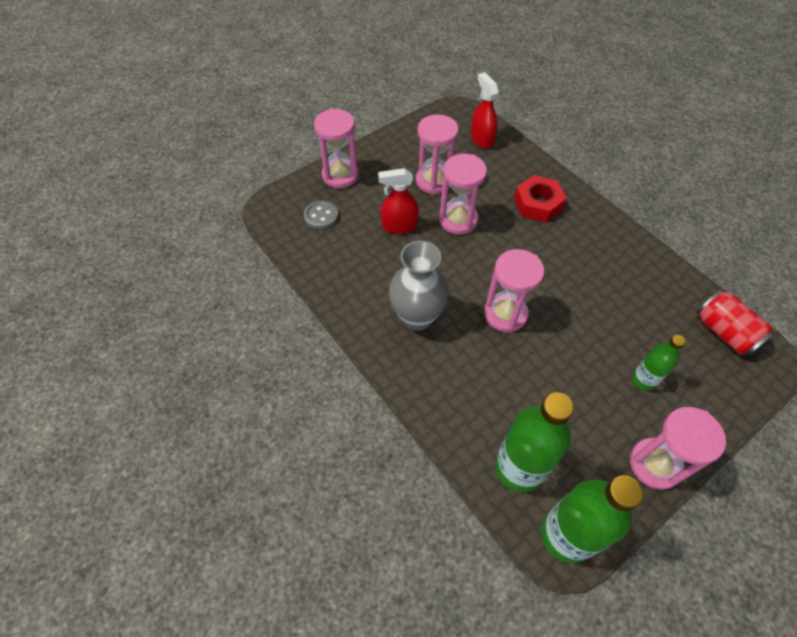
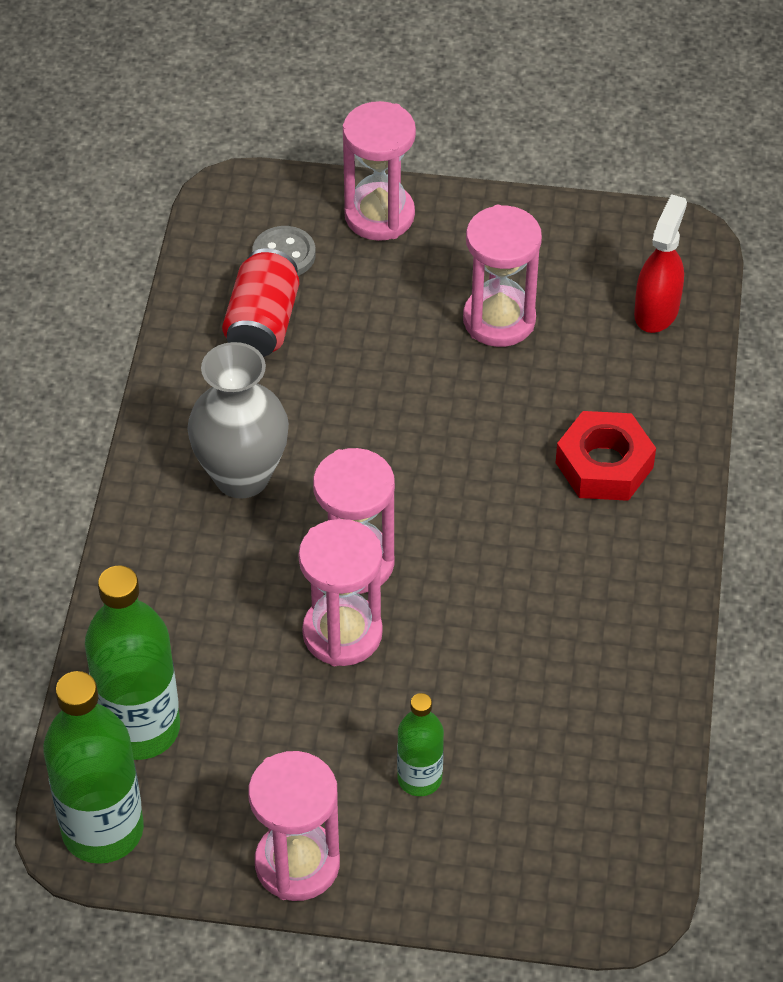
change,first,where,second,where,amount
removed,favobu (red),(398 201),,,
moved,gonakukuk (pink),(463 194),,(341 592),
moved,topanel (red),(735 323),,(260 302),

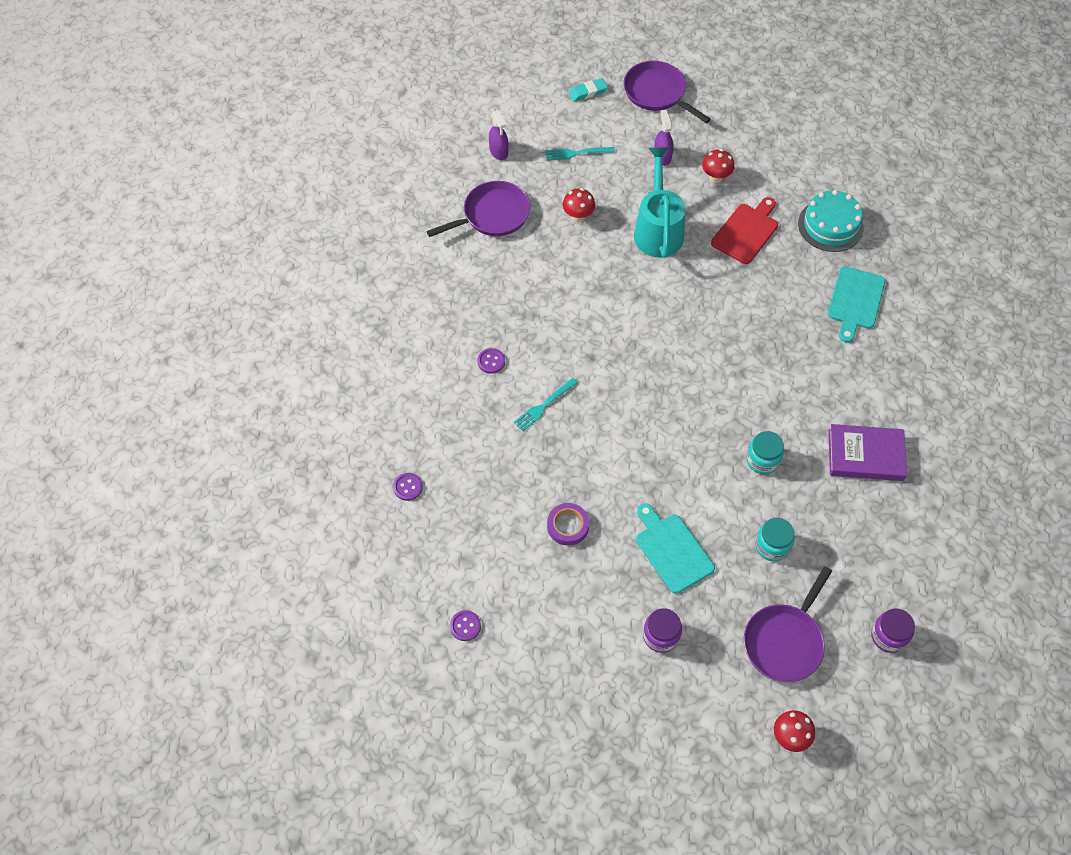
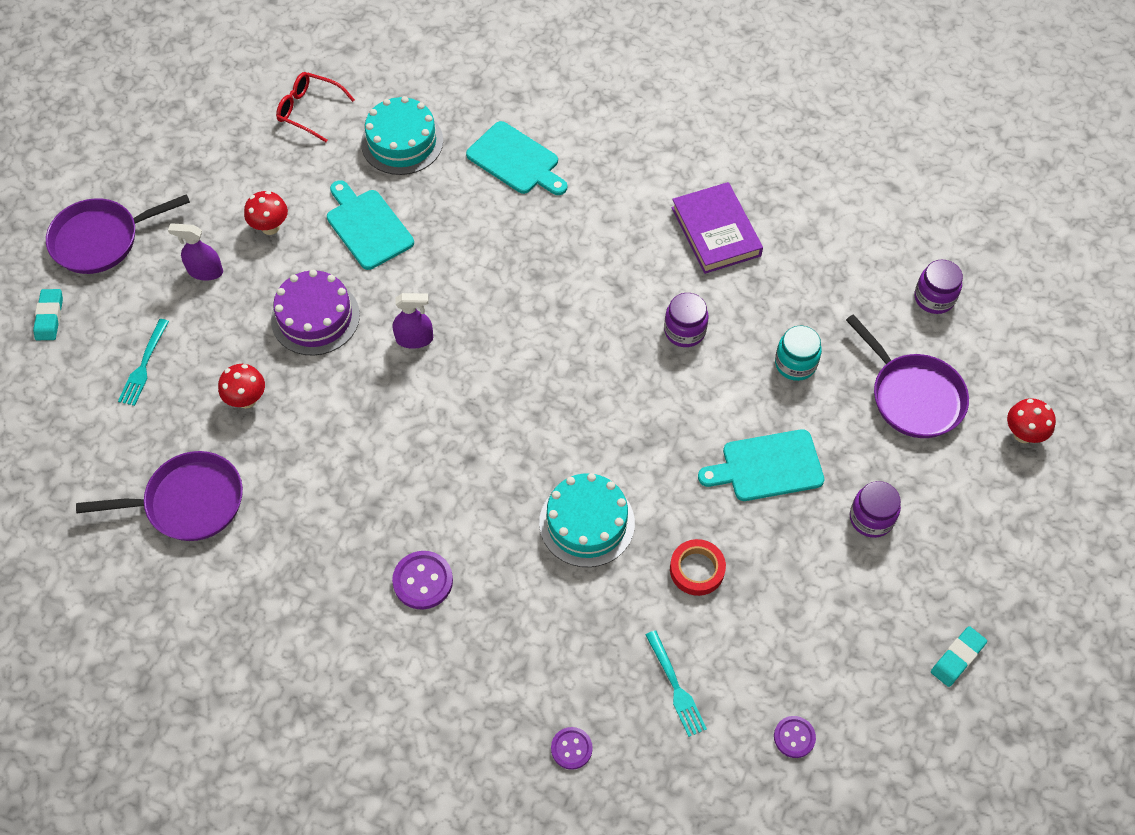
change,first,where,second,where,amount
turned,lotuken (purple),(478 209),,(159 496),90 degrees clockwise
resized,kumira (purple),(491 361),,(422 580),x1.53
moved,favobu (purple),(498 135),,(413 321),
moved,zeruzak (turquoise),(546 404),,(676 683),
recoloured,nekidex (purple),(568 524),nekidex (red),(698 567),
replaced,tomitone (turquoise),(660 202),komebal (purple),(315 313),
recoloured,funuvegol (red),(744 230),funuvegol (turquoise),(370 225),
recoloured,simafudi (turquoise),(765 452),simafudi (purple),(686 320),
turned,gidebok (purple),(867 452),,(717 228),45 degrees counterclockwise
added,,,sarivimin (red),(315 107),
added,,,komebal (turquoise),(587 520),
added,,,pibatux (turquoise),(959 656),

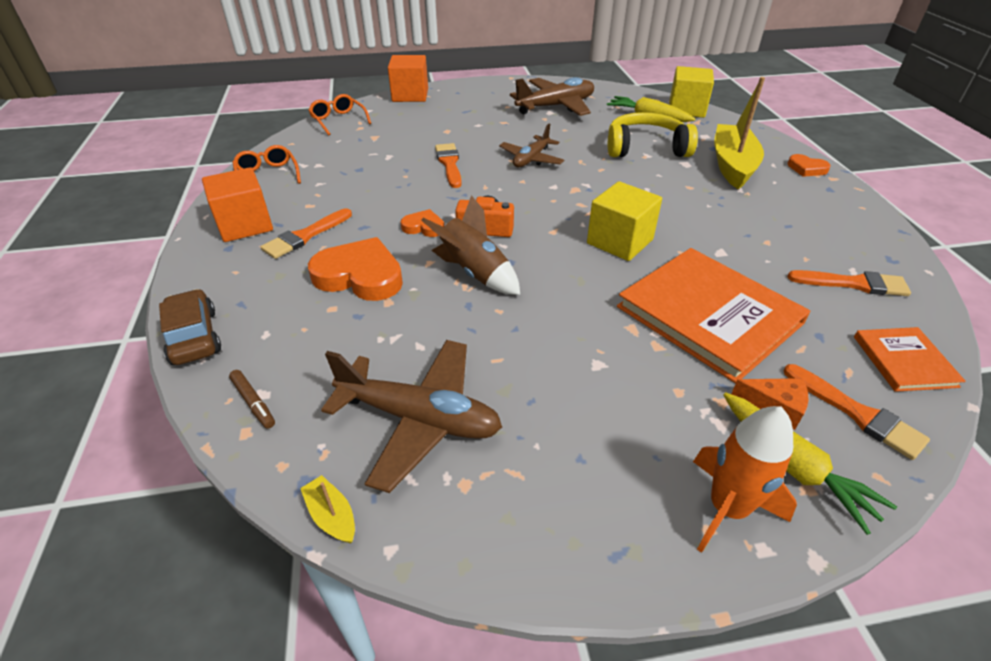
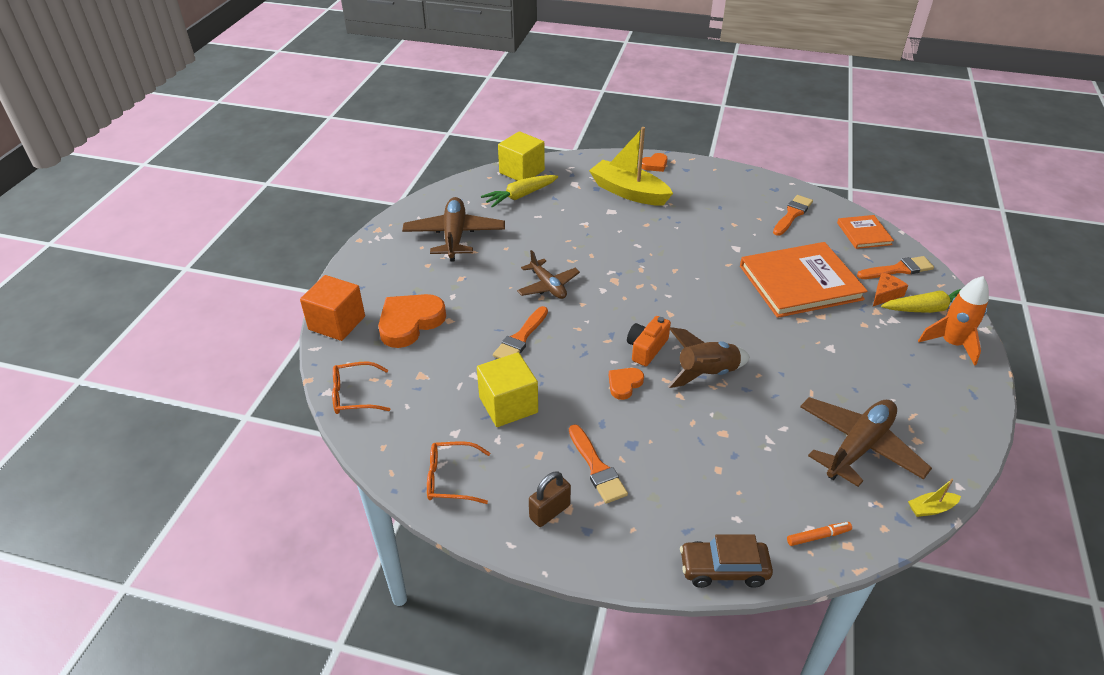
change,first,where,second,where,amount
replaced,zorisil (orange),(237 204),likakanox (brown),(550 499),
recoloured,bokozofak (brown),(252 399),bokozofak (orange),(819 534),
moved,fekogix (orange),(355 269),,(412 321),
turned,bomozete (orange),(448 165),,(520 332),75 degrees counterclockwise
moved,zorisil (yellow),(624 221),,(507 390),
removed,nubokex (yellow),(653 134),,,
turned,gidebok (orange),(910 359),,(865 232),60 degrees clockwise

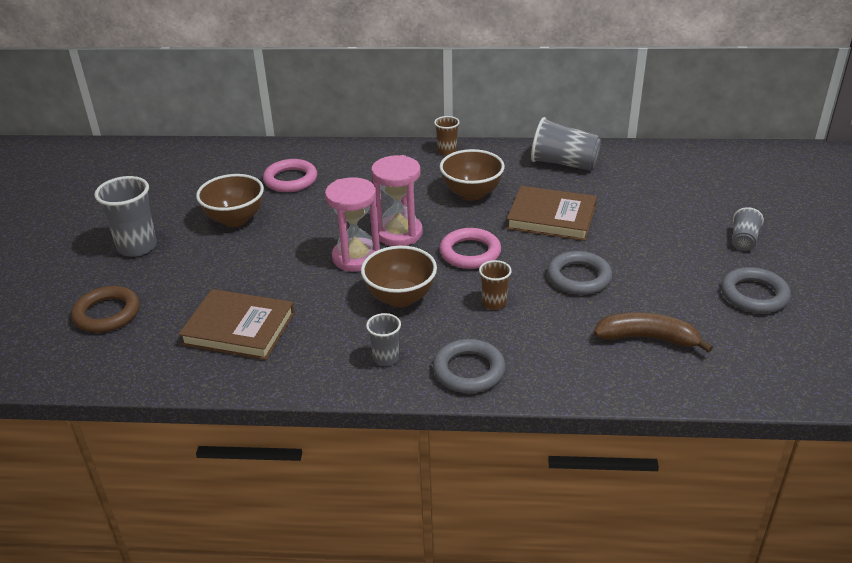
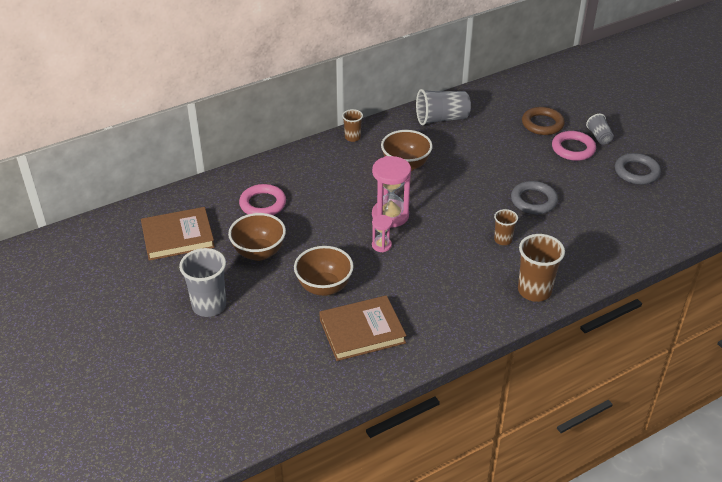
change,first,where,second,where,amount
moved,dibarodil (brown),(105 309),,(543 121),
resized,gonakukuk (pink),(352 224),,(382 233),x0.52
moved,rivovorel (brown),(399 277),,(324 271),
removed,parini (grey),(383 339),,,
replaced,dibarodil (grey),(469 366),parini (brown),(541 268),
moved,dibarodil (pink),(470 248),,(574 146),
moved,gidebok (brown),(551 213),,(178 234),
removed,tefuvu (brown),(653 332),,,

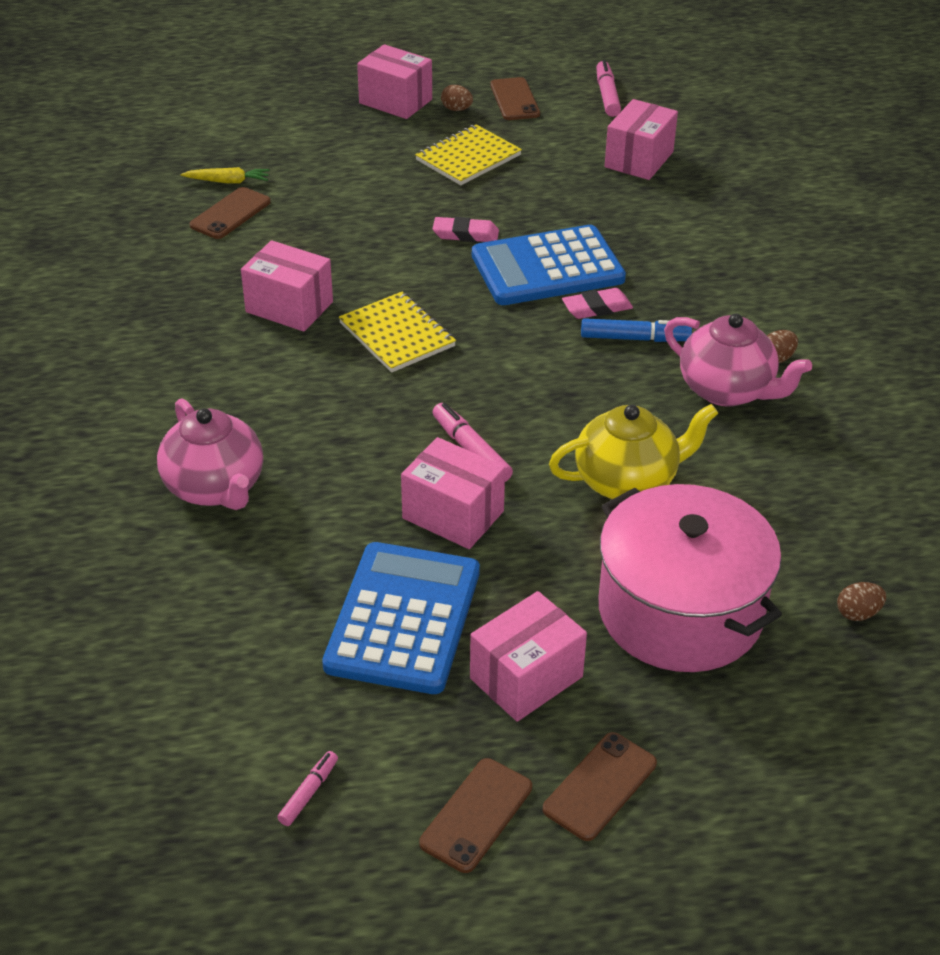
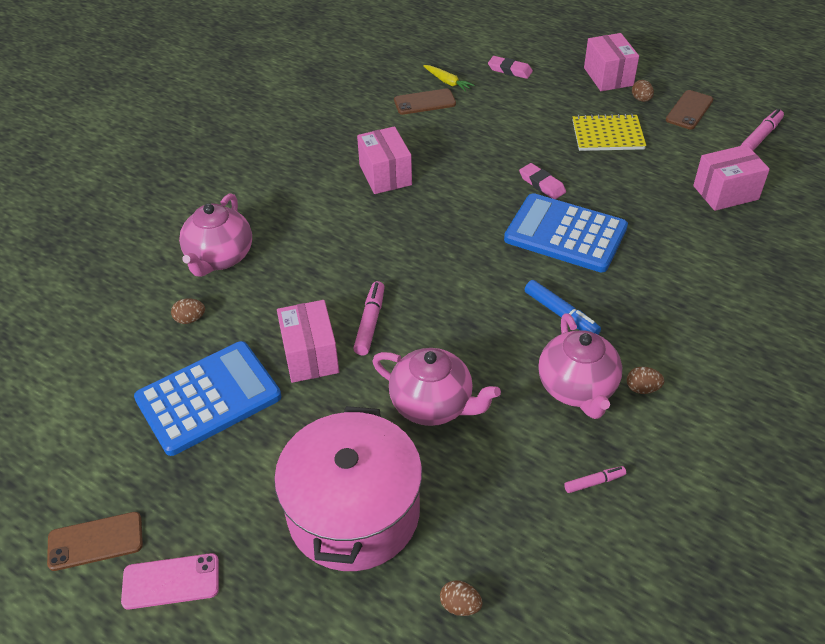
change,first,where,second,where,amount
moved,bokozofak (pink),(307 788),,(595 479),
removed,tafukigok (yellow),(397 332),,,
removed,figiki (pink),(528 656),,,
recoloured,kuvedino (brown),(600 786),kuvedino (pink),(170 581),
recoloured,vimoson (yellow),(633 451),vimoson (pink),(436 387),
moved,pibatux (pink),(597 303),,(510 67),
added,,,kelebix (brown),(188 311),

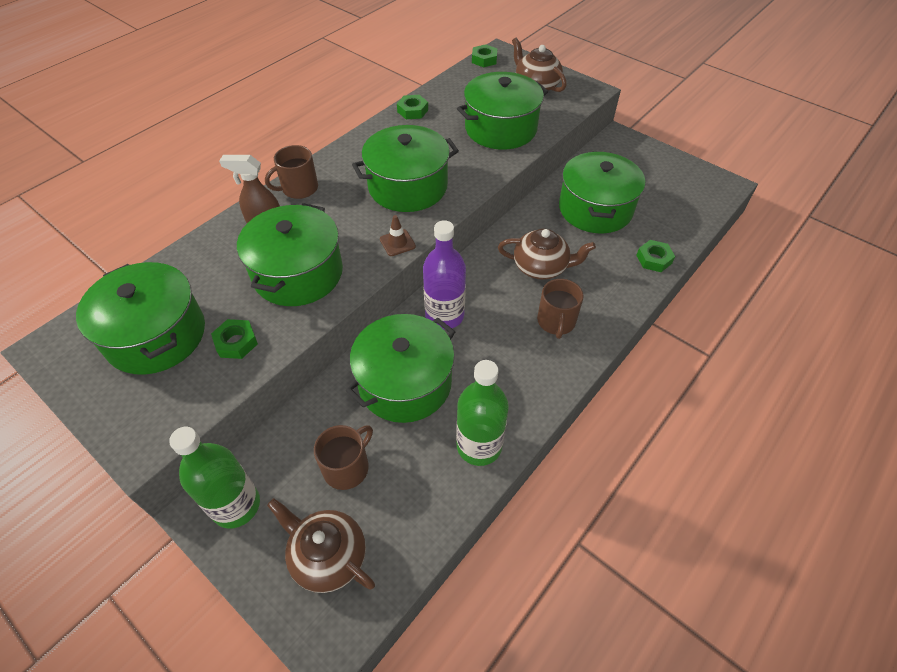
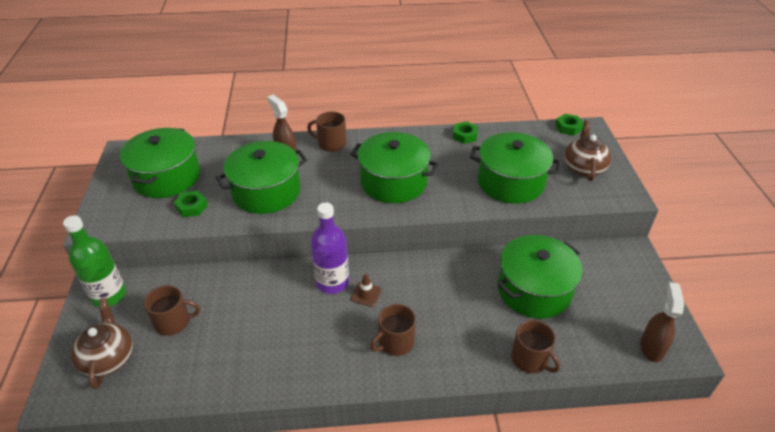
change,first,where,second,where,amount
removed,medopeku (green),(401 368),,,
moved,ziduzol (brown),(398 235),,(366 290),
removed,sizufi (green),(482 413),,,
removed,vimoson (brown),(547 254),,,
replaced,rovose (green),(655 256),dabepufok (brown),(535 346),
added,,,favobu (brown),(662 322),

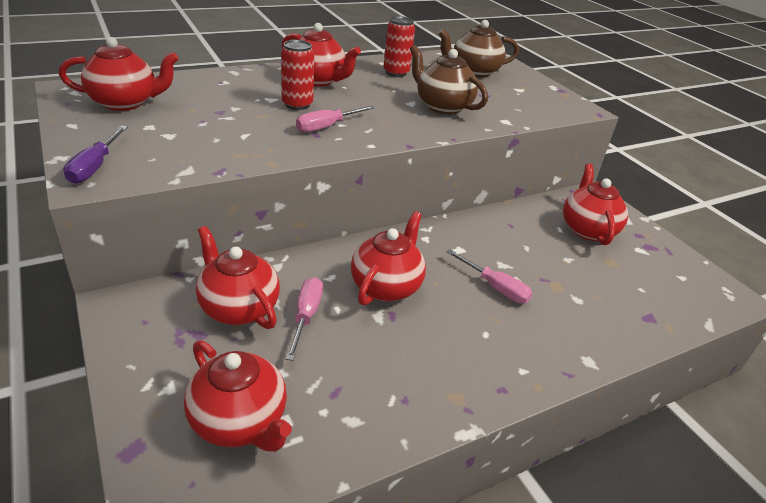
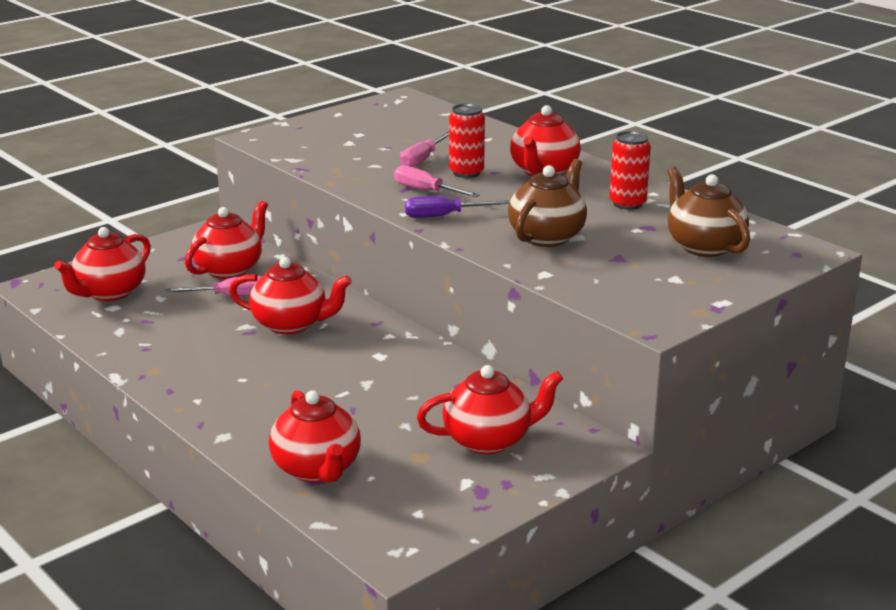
change,first,where,second,where,amount
moved,vimoson (red),(119 74),,(315 436),
moved,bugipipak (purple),(95 155),,(457 207),
moved,bugipipak (pink),(489 276),,(424 149),

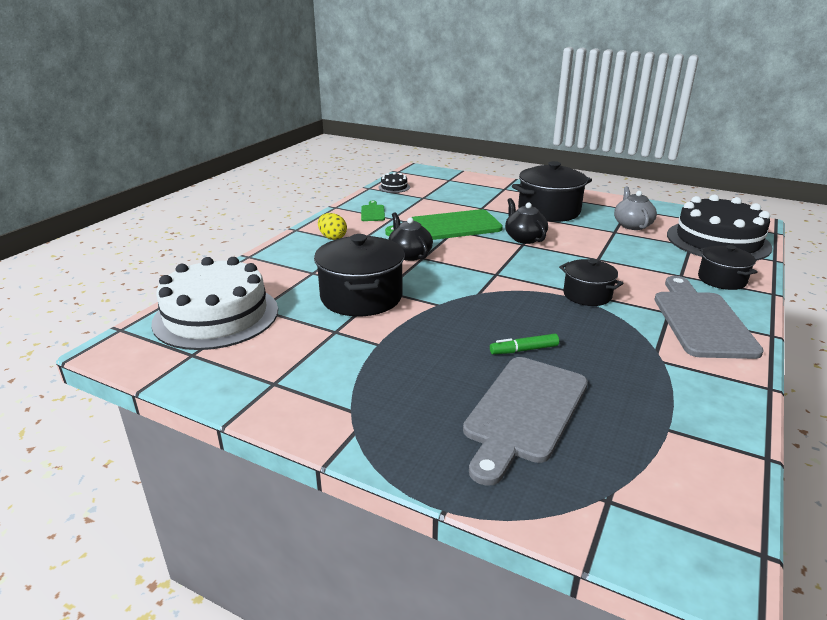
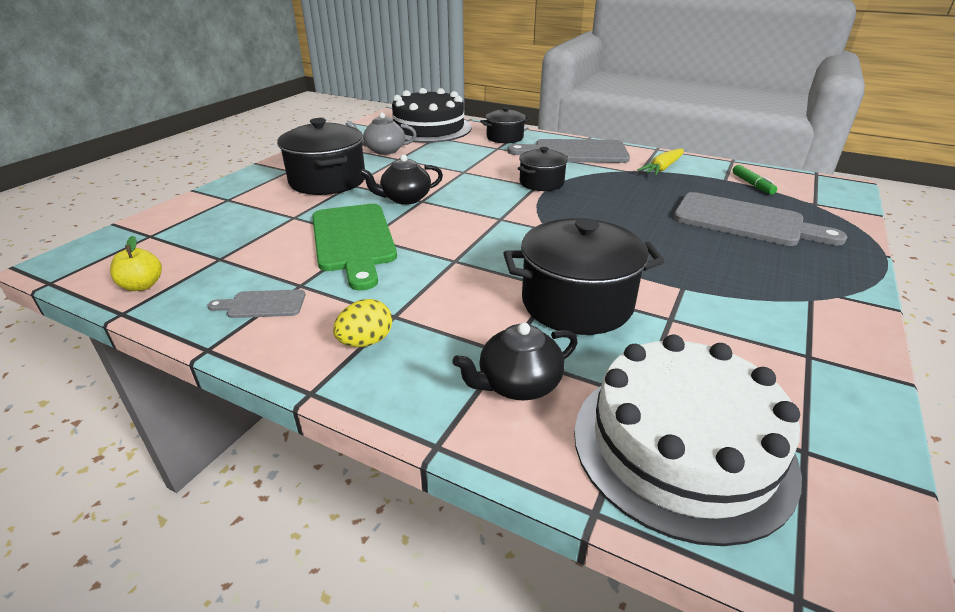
change,first,where,second,where,amount
recoloured,funuvegol (green),(373 211),funuvegol (grey),(256 303),
replaced,komebal (black),(394 182),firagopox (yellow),(136 263),
moved,vimoson (black),(410 236),,(515 361),
moved,bokozofak (green),(524 344),,(754 180),
added,,,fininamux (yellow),(661 161),

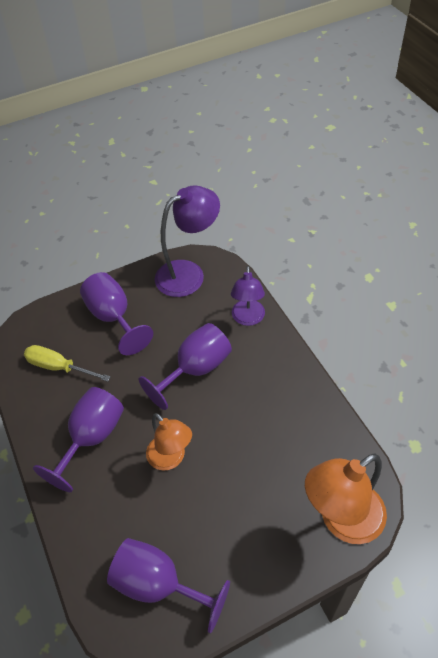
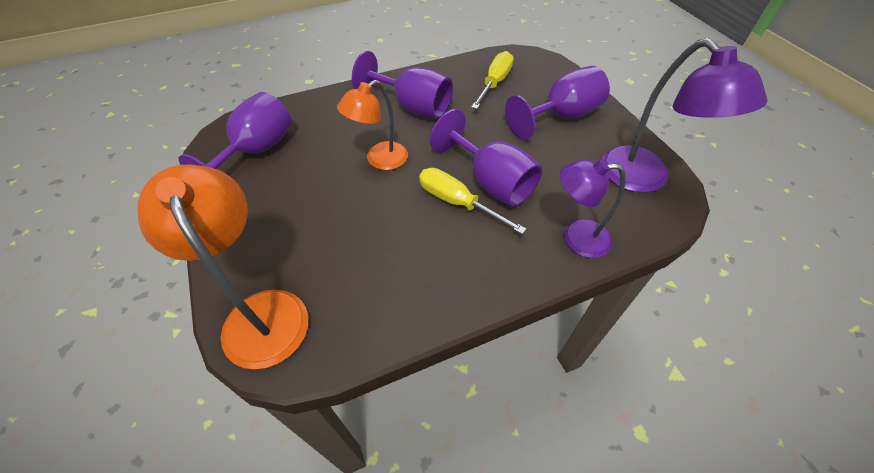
change,first,where,second,where,amount
added,,,bugipipak (yellow),(472 201),

